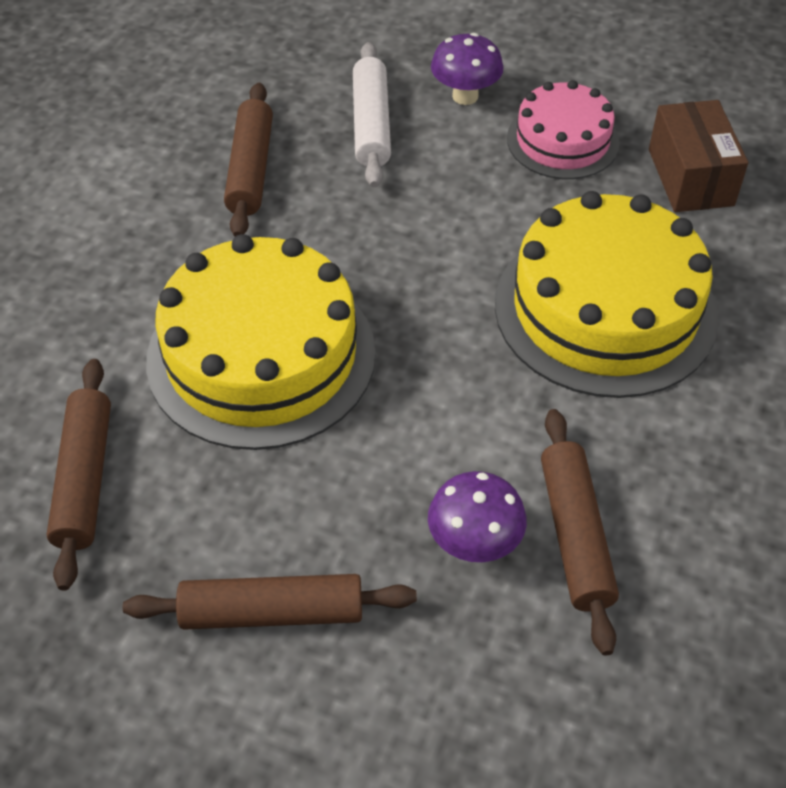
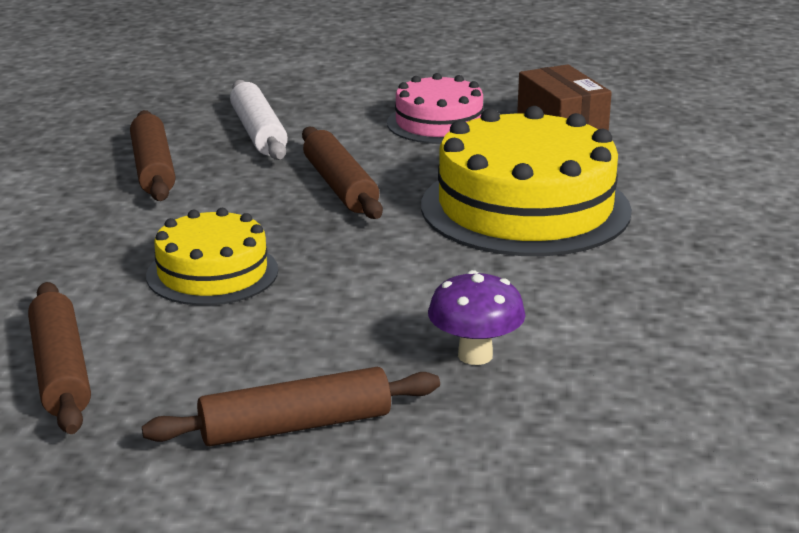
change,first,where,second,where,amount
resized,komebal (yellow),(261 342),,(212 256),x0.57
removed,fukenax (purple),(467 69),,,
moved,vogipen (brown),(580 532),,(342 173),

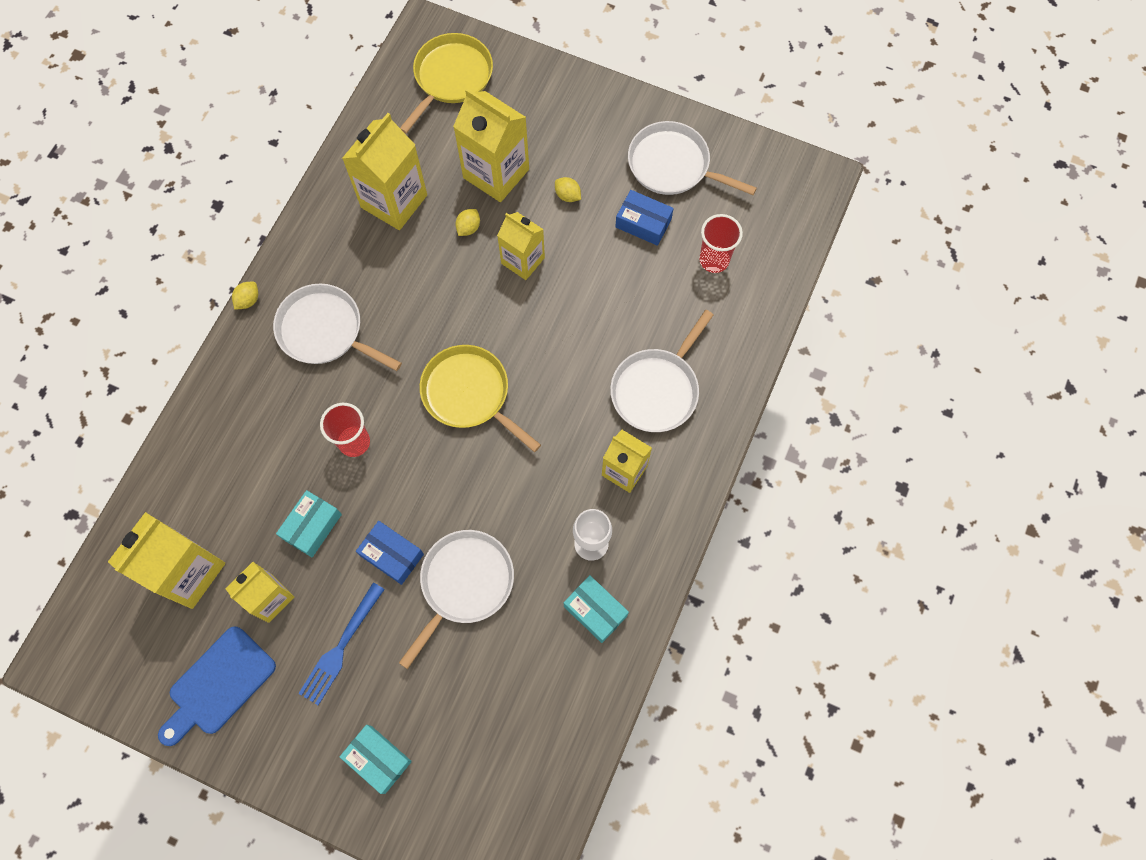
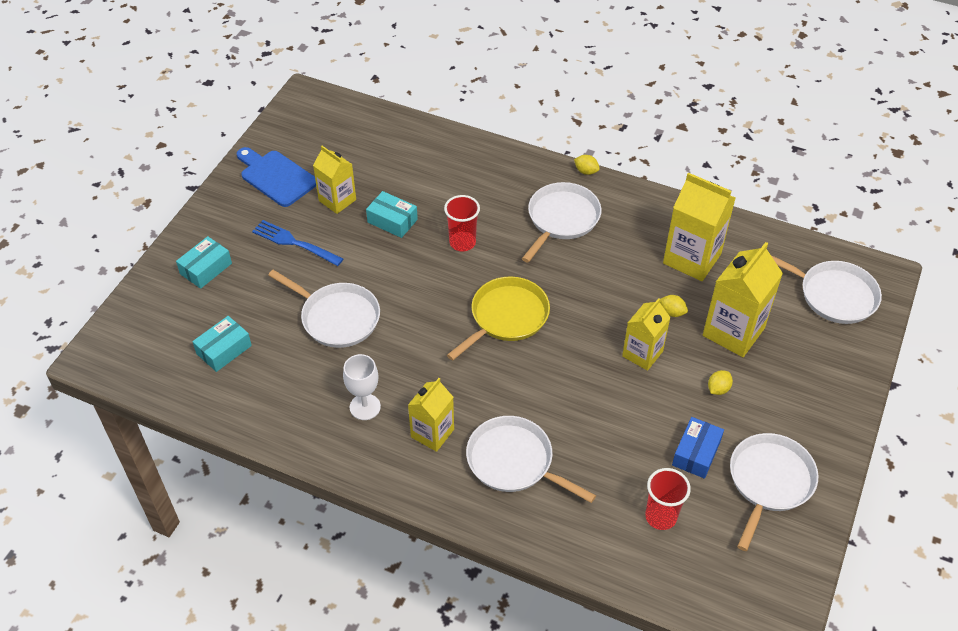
change,first,where,second,where,amount
removed,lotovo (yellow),(166 560),,,
removed,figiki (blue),(390 553),,,
recoloured,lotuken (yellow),(446 83),lotuken (white),(826 289),
moved,figiki (turquoise),(596 609),,(222 344),

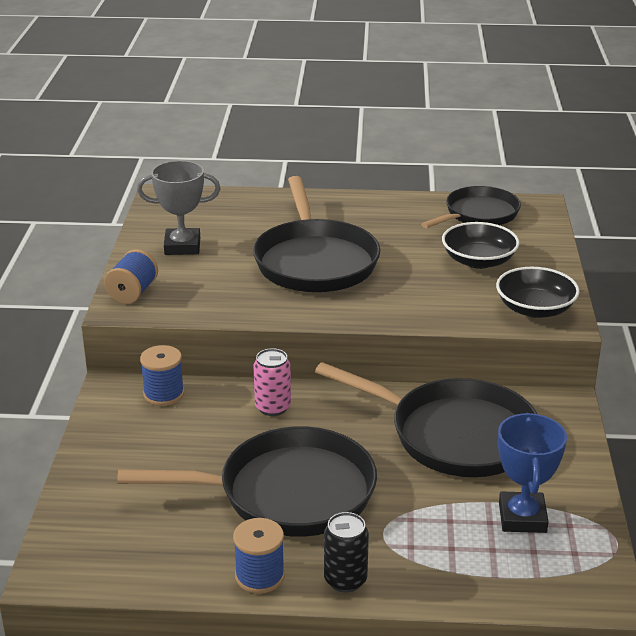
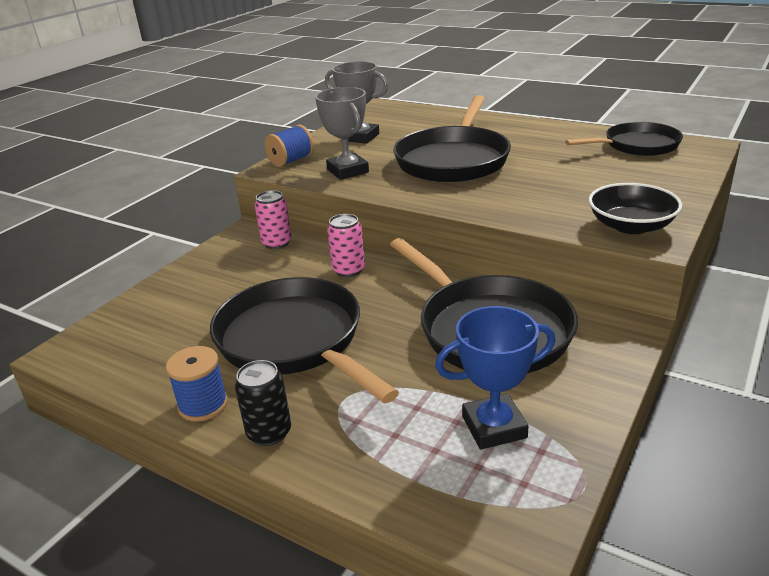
change,first,where,second,where,amount
turned,lotuken (black),(247 481),,(304 340),150 degrees counterclockwise
replaced,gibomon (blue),(162 375),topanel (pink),(273 219),
removed,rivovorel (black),(480 245),,,
turned,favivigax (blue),(532 473),,(495 377),45 degrees clockwise
added,,,favivigax (grey),(342 133),

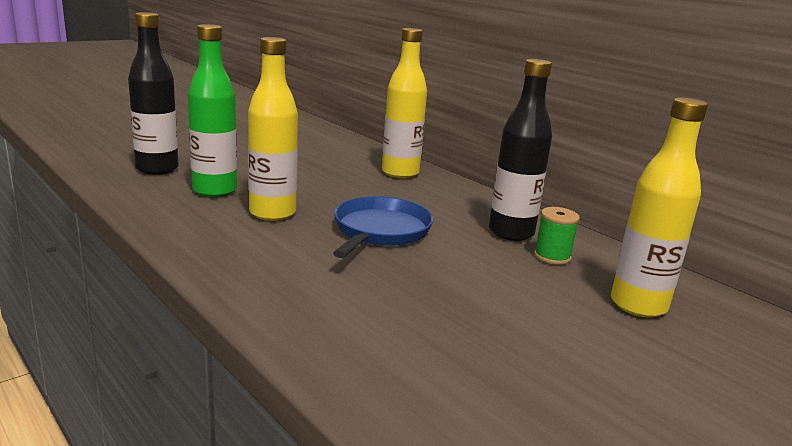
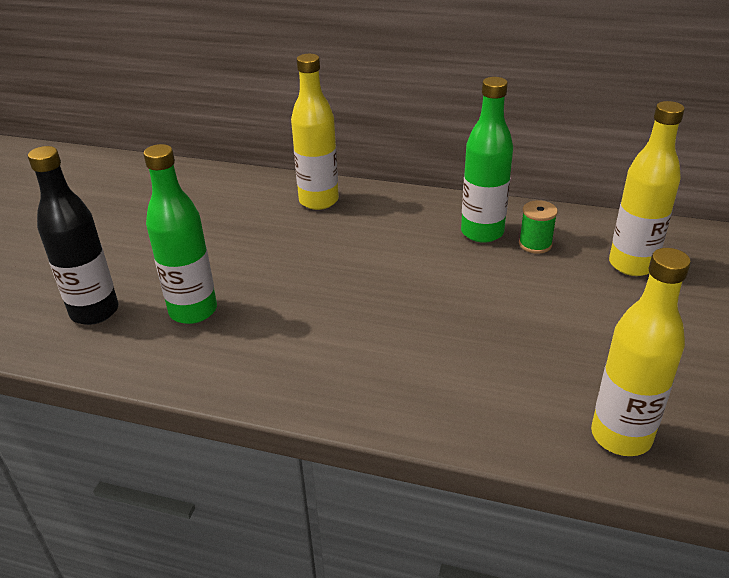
change,first,where,second,where,amount
moved,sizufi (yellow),(273 129),,(641 352),
removed,lotuken (blue),(383 227),,,
recoloured,sizufi (black),(520 150),sizufi (green),(487 160),

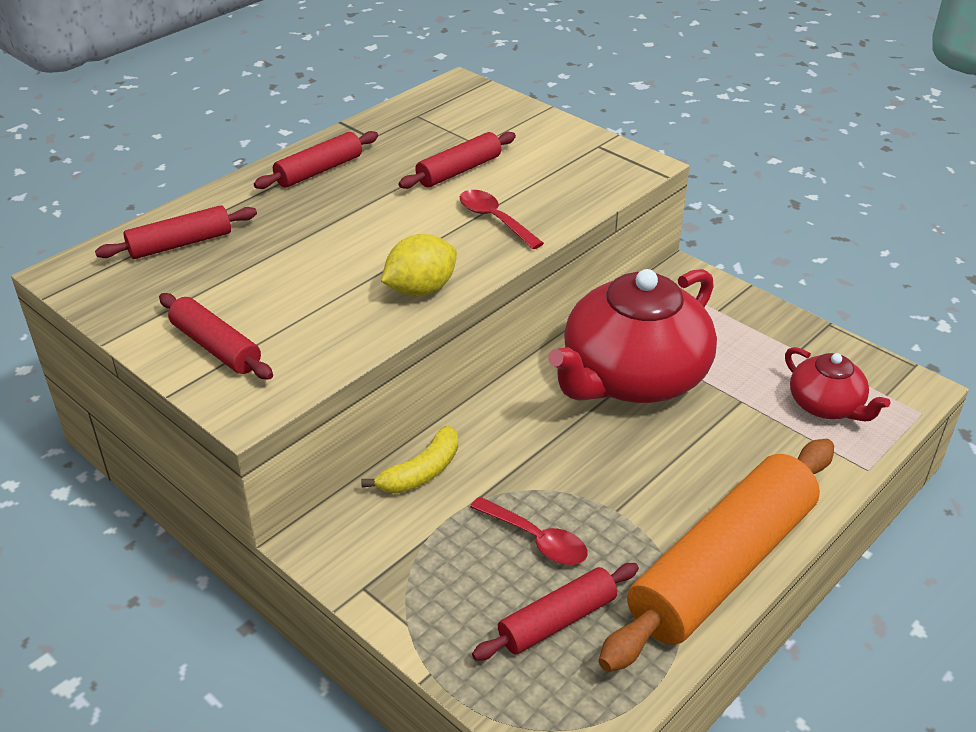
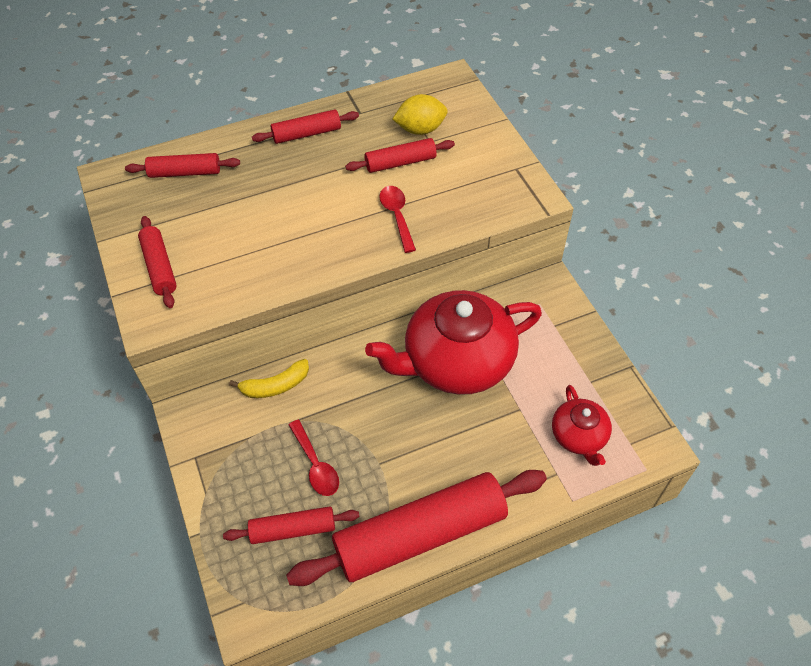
change,first,where,second,where,amount
moved,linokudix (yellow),(419 265),,(420 114),
recoloured,vogipen (orange),(716 555),vogipen (red),(416 528),

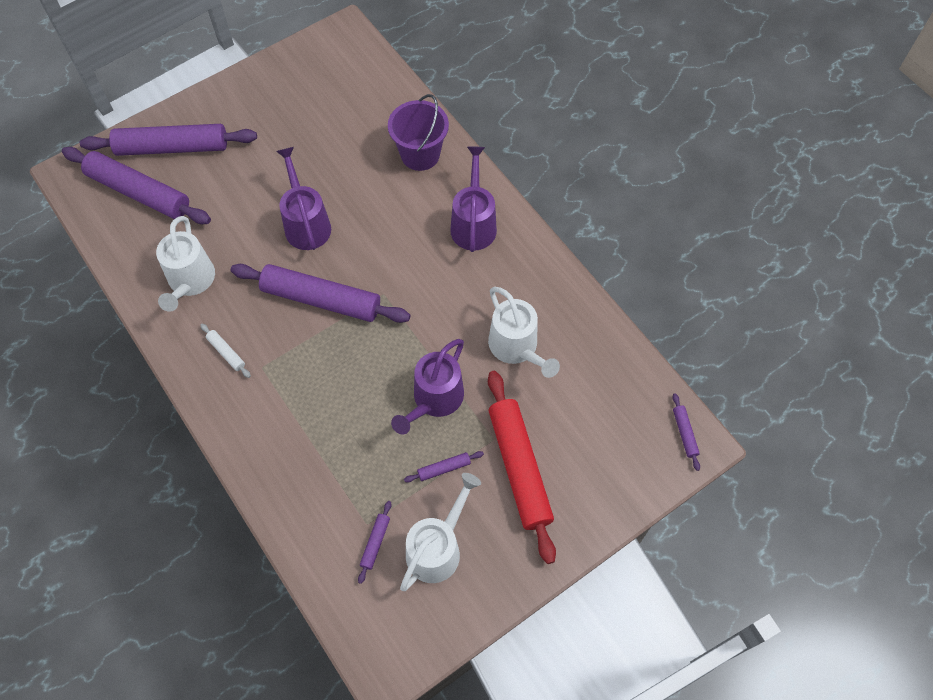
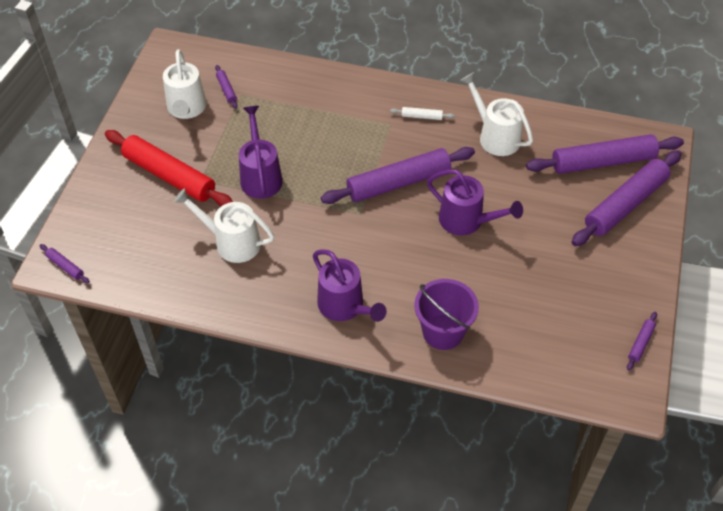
change,first,where,second,where,amount
moved,vogipen (purple),(444 467),,(642 341),

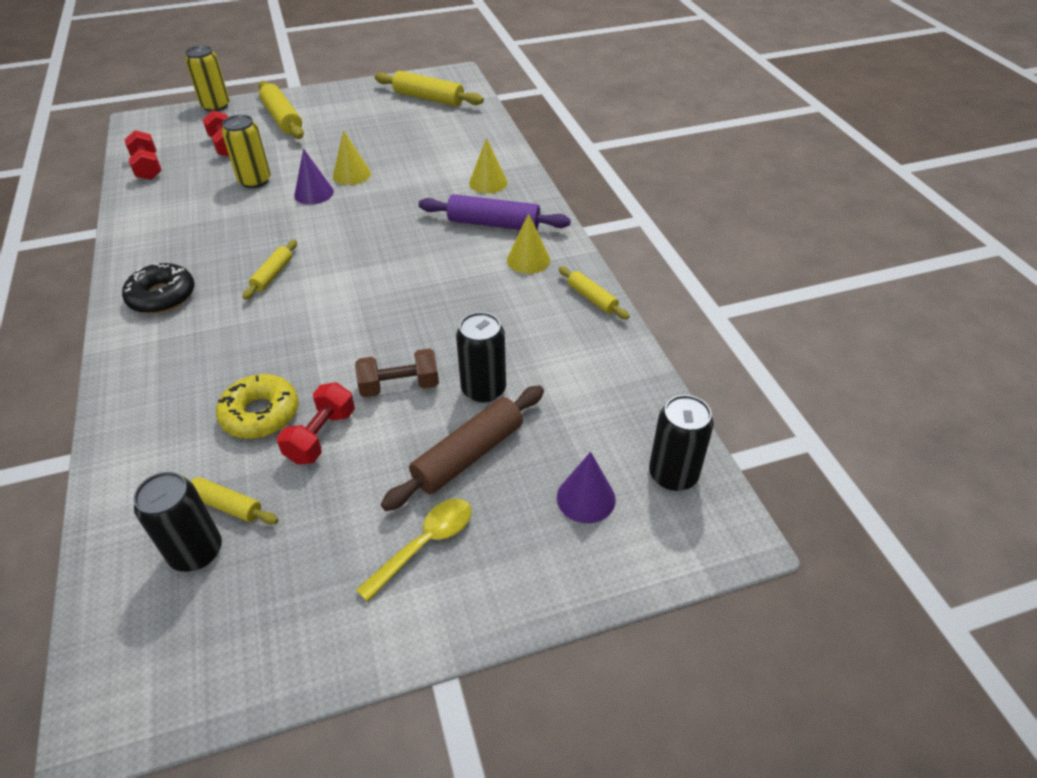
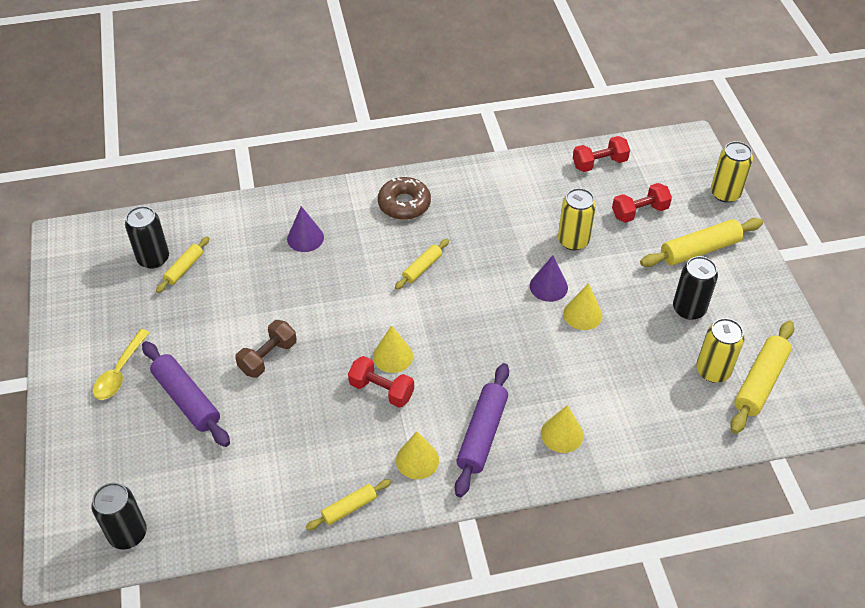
change,first,where,second,where,amount
recoloured,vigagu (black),(158 288),vigagu (brown),(404 198),
removed,vigagu (yellow),(257 406),,,
turned,vogipen (yellow),(270 270),,(422 264),75 degrees counterclockwise
moved,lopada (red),(316 423),,(381 382),
turned,lopada (brown),(397 372),,(266 349),45 degrees clockwise
turned,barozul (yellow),(414 550),,(121 364),60 degrees clockwise
recoloured,vogipen (brown),(462 448),vogipen (purple),(186 394),
moved,topanel (black),(481 357),,(695 288),
moved,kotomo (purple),(586 487),,(305 229),
added,,,kotomo (yellow),(393 349),
added,,,topanel (yellow),(720 350),

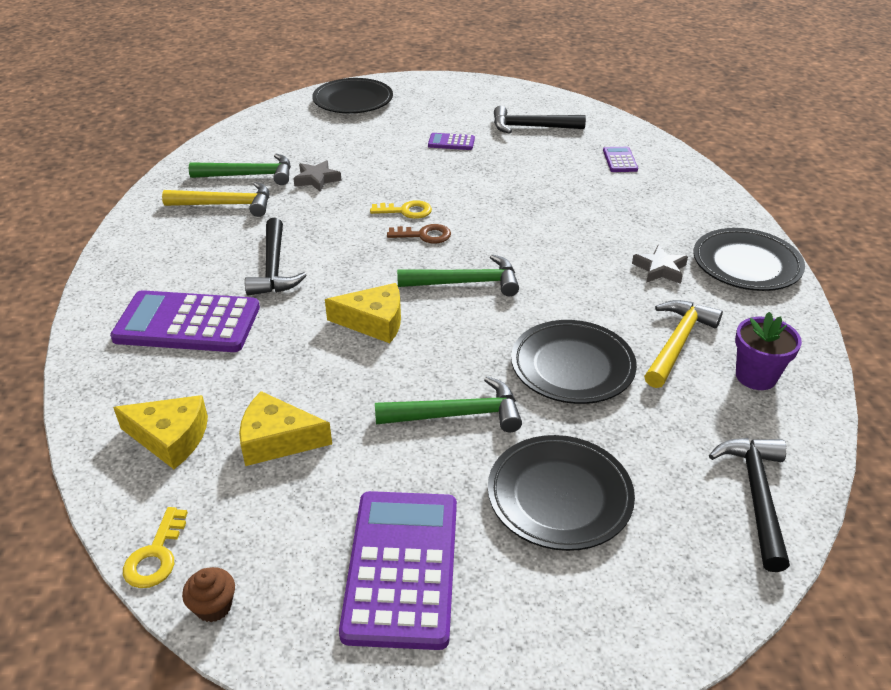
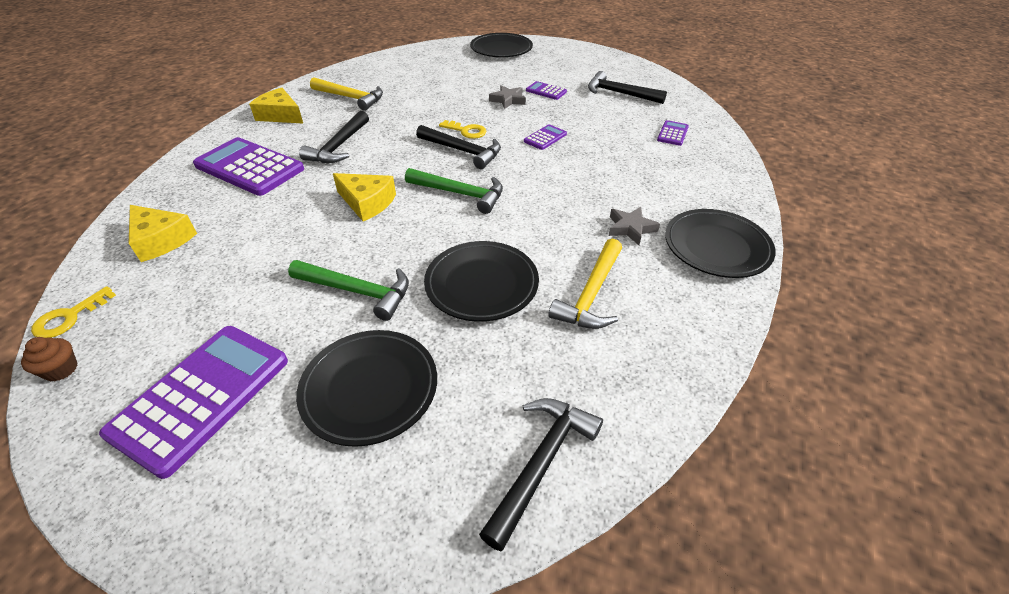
change,first,where,second,where,amount
removed,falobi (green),(240 169),,,
moved,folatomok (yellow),(285 428),,(276 105),
moved,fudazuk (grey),(317 176),,(507 97),
replaced,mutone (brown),(419 233),falobi (black),(458 147),
turned,falobi (yellow),(683 344),,(585 284),150 degrees clockwise
removed,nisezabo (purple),(768 351),,,
added,,,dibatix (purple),(545 137),

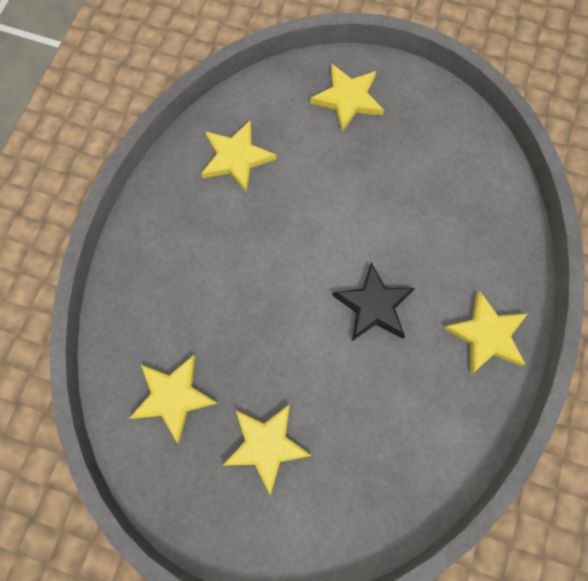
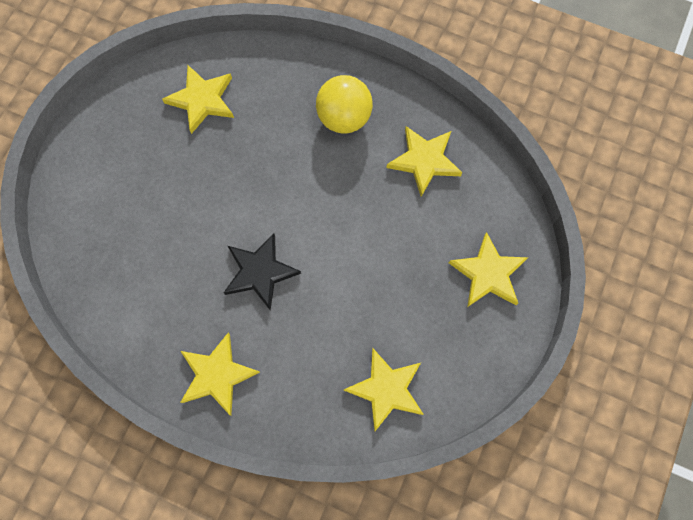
change,first,where,second,where,amount
moved,fudazuk (yellow),(267 449),,(384 390),
added,,,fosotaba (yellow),(344 104),

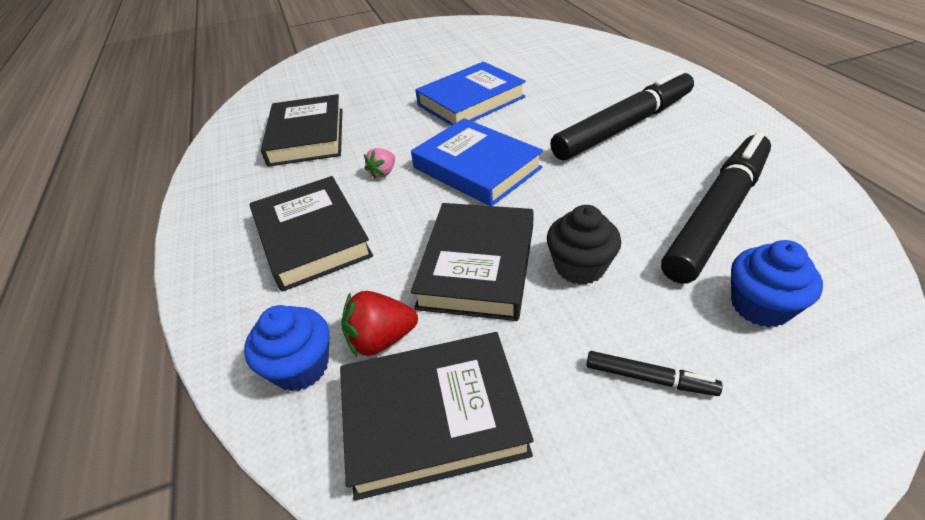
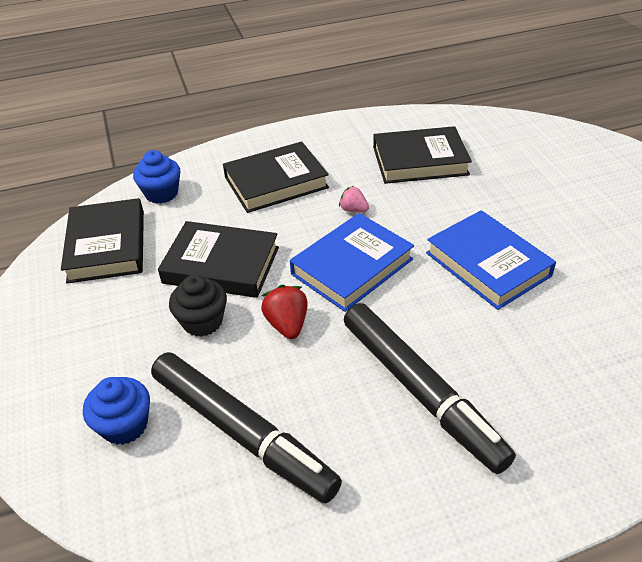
change,first,where,second,where,amount
moved,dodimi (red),(379 324),,(284 311),
removed,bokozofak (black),(654 373),,,

